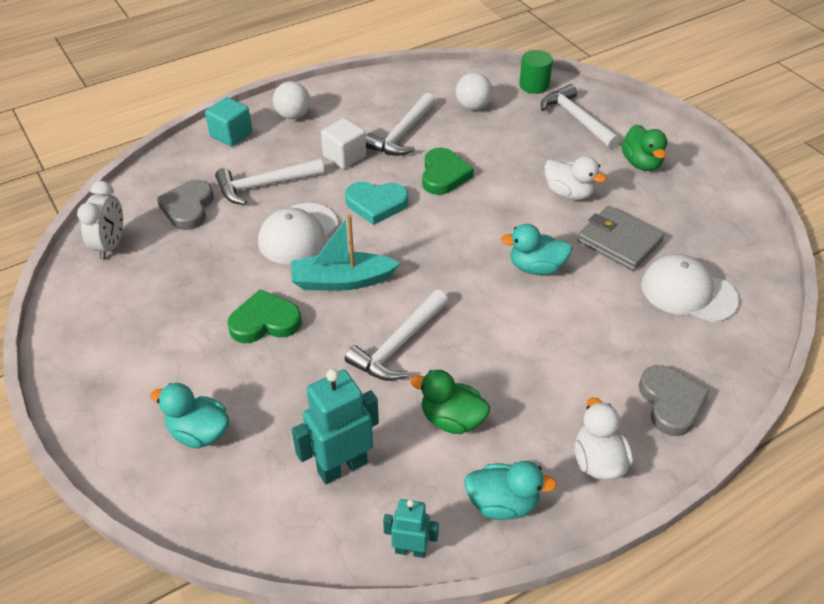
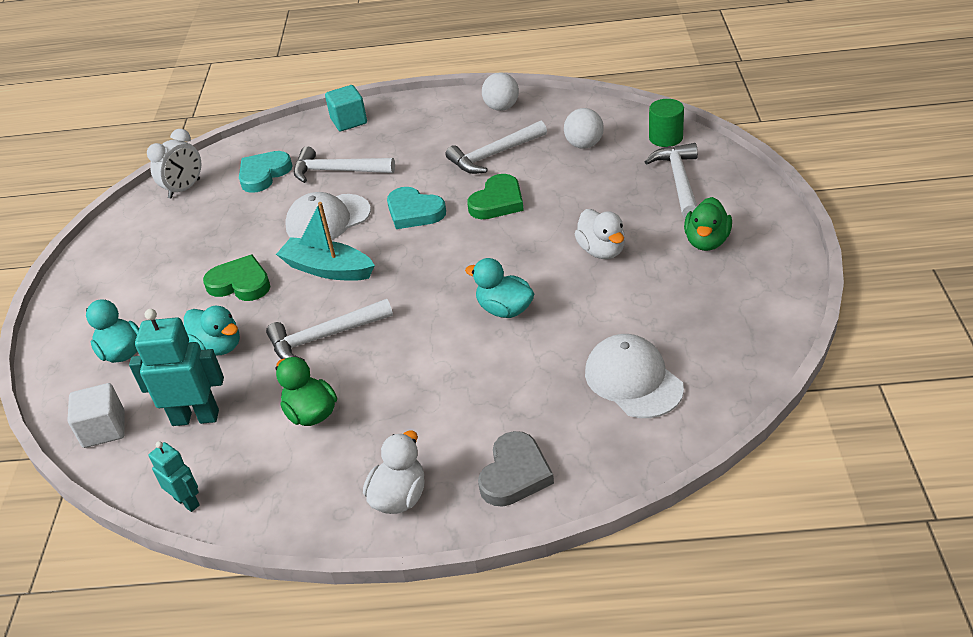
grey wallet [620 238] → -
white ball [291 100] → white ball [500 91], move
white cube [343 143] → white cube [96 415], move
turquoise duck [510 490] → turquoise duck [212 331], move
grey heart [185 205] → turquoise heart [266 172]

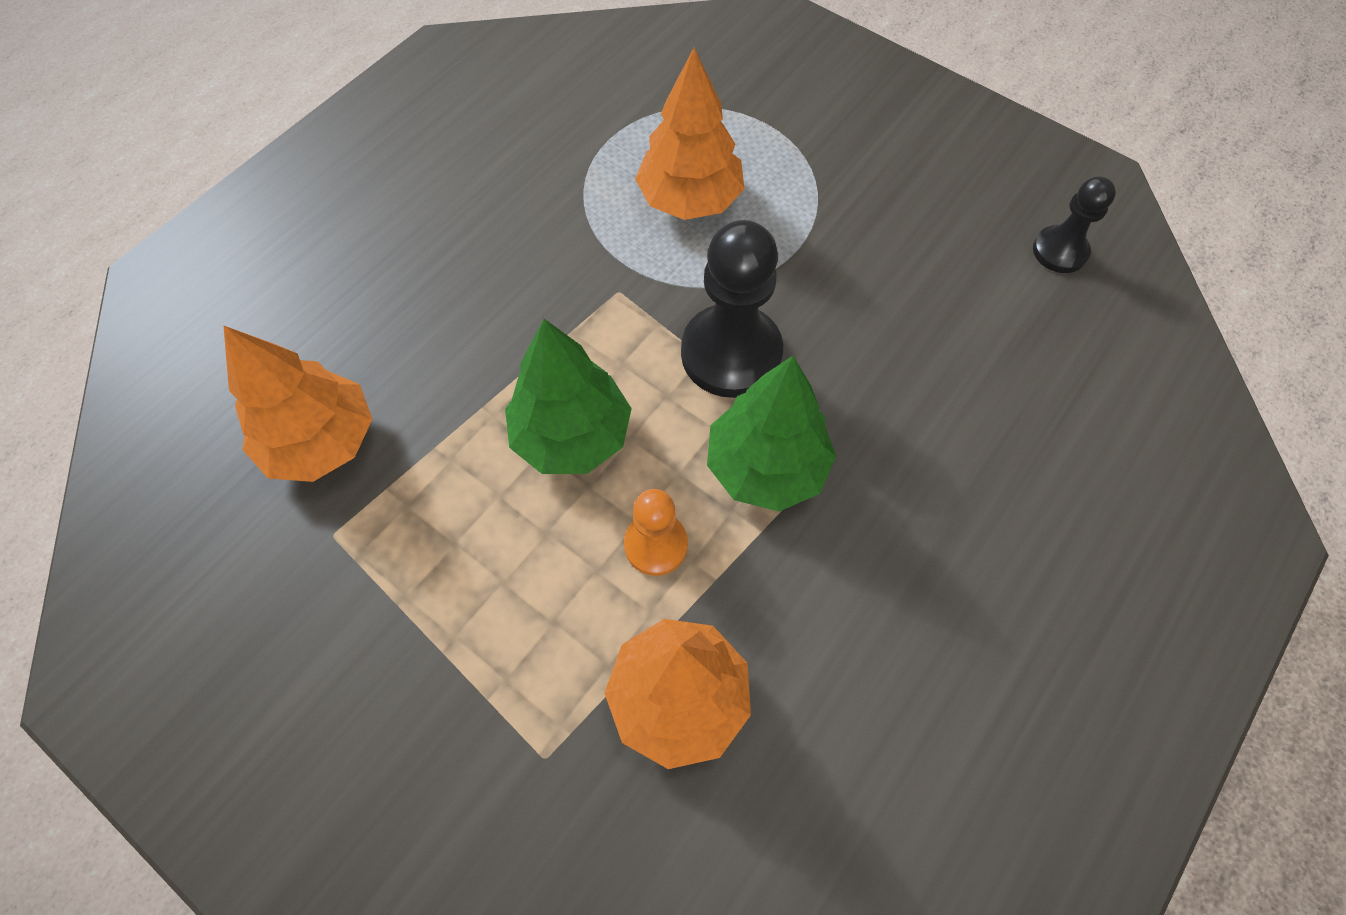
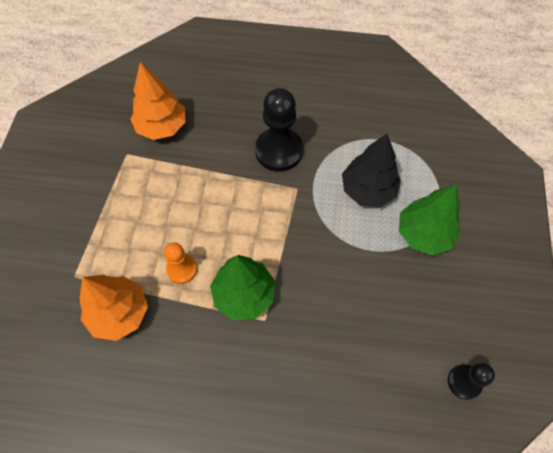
green tree [568 396] → green tree [430 220], move
black pawn [732 309] → black pawn [279 130], move
orange tree [690 134] → black tree [371 170]

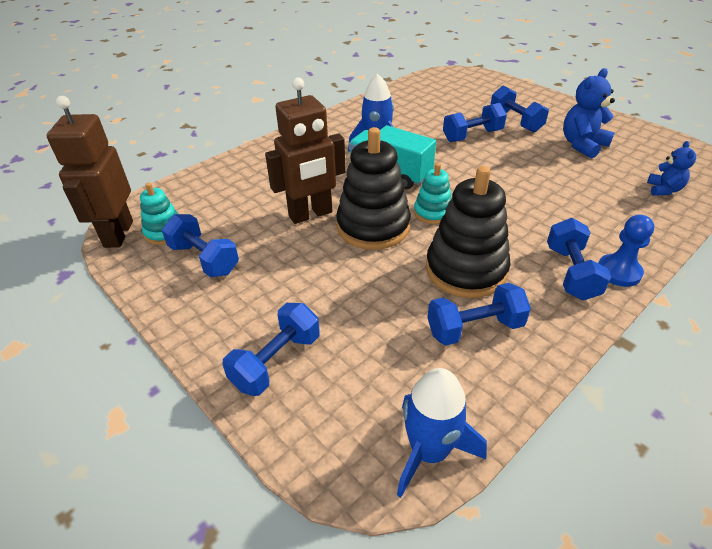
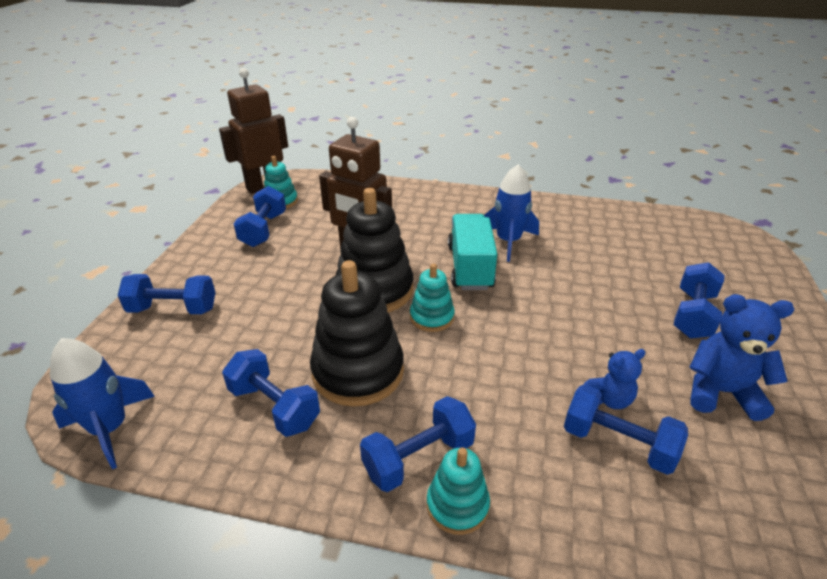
blue dumbbell [475 122] → blue dumbbell [626 429], move
blue teddy bear [671 168] → blue teddy bear [614 379], move
blue pawn [626 251] → turquoise stacking toy [458 491]

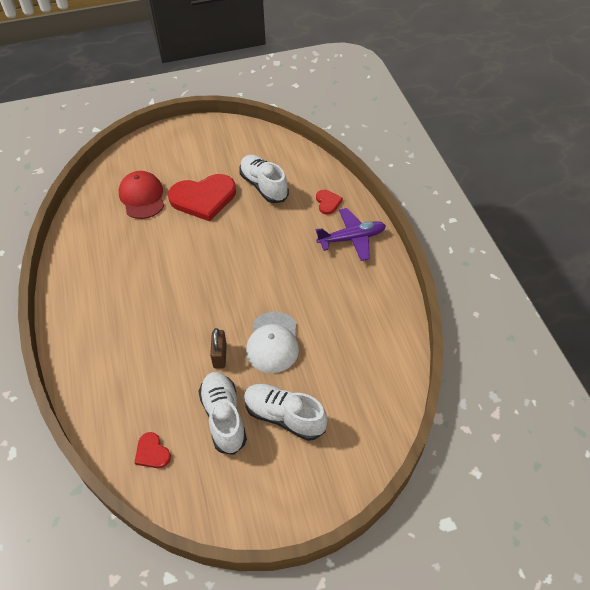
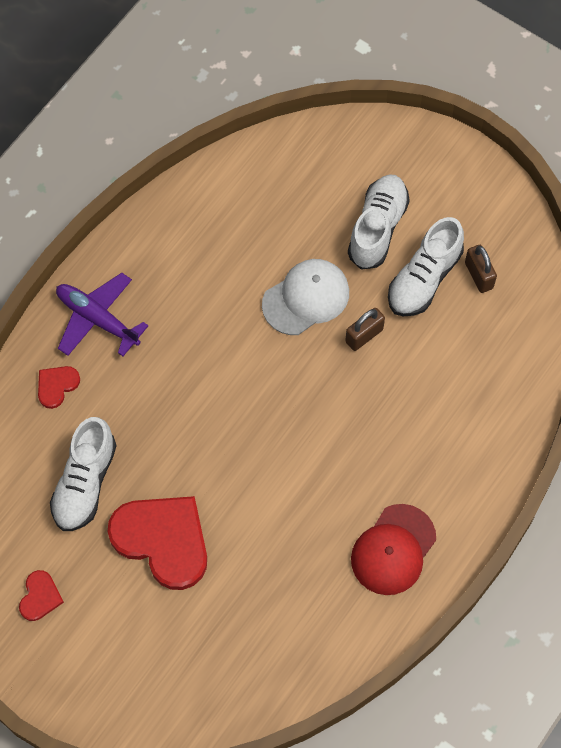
- → brown padlock [481 269]
red cap [141 195] → red cap [393 549], move
red heart [152 450] → red heart [41 595], move
white shoe [286 412] → white shoe [379 222], 150 degrees counterclockwise

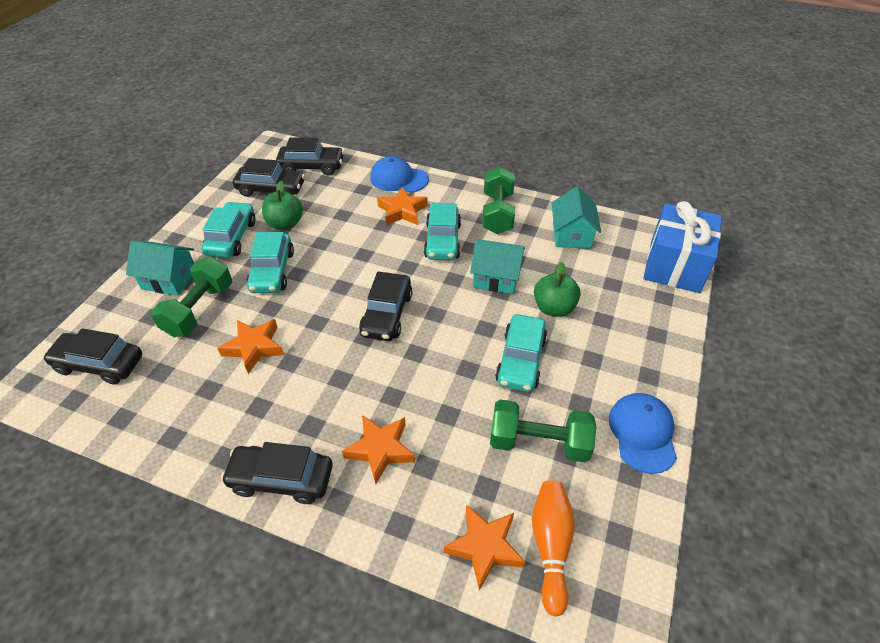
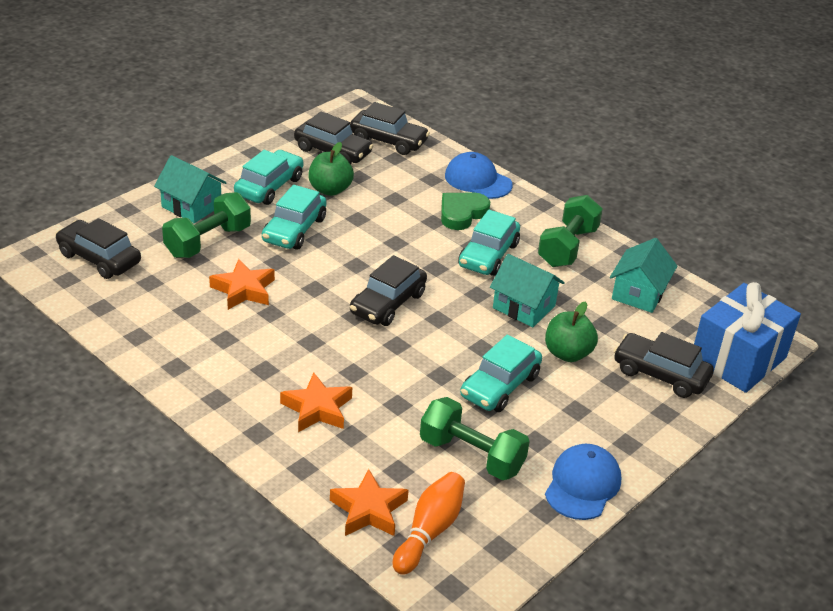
black car [277 473] → black car [664 365], move
orange star [402 206] → green heart [465 211]

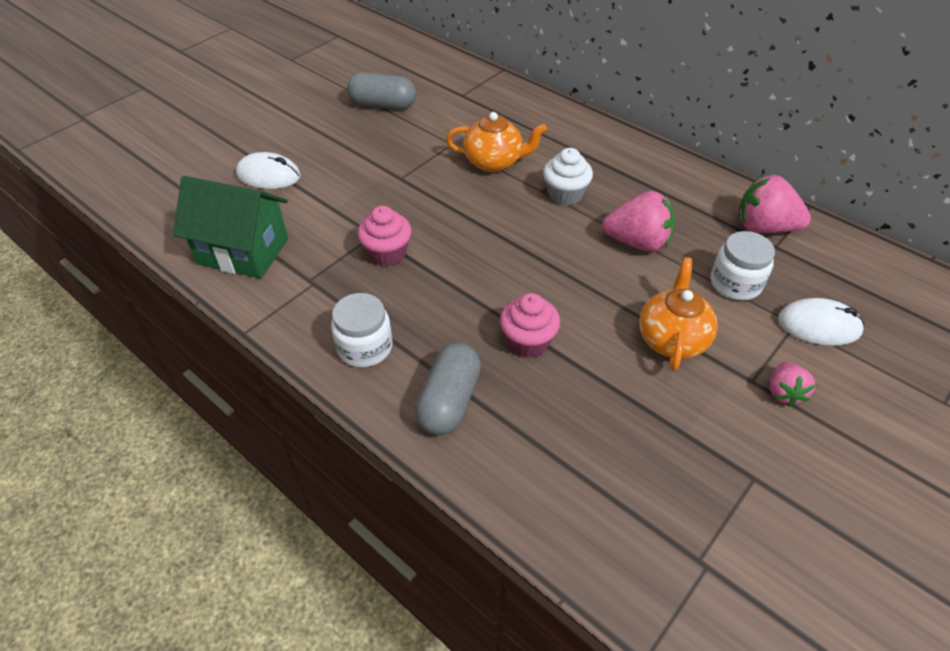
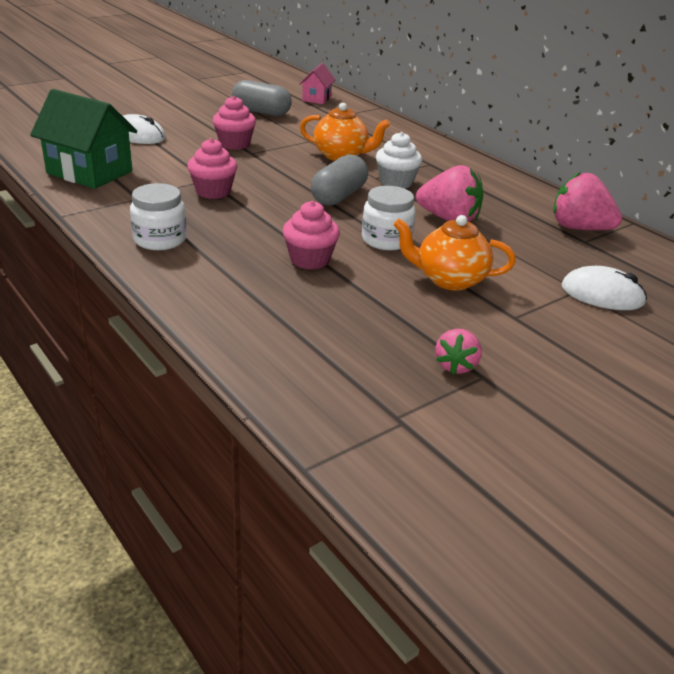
- → pink cupcake [234 123]
- → pink house [317 83]
grey capsule [448 389] → grey capsule [339 180], move
white jar [743 265] → white jar [389 218], move
pink strawberry [792 384] → pink strawberry [458 351], move
orange teapot [678 314] → orange teapot [455 253], 105 degrees counterclockwise

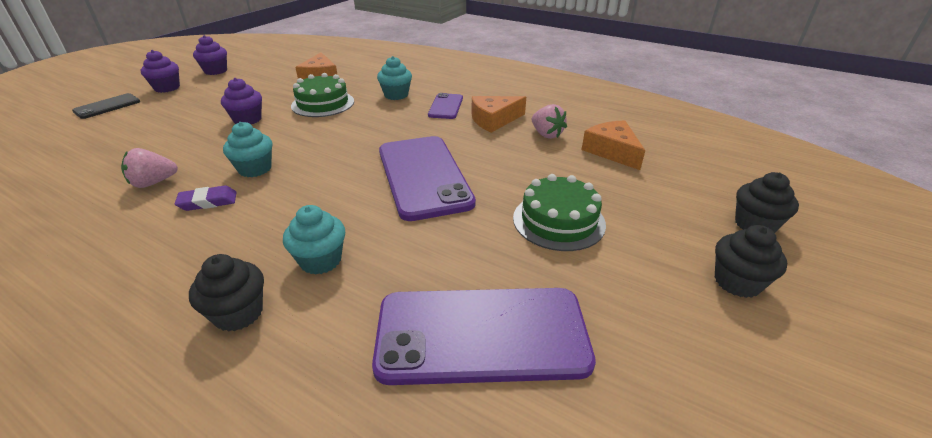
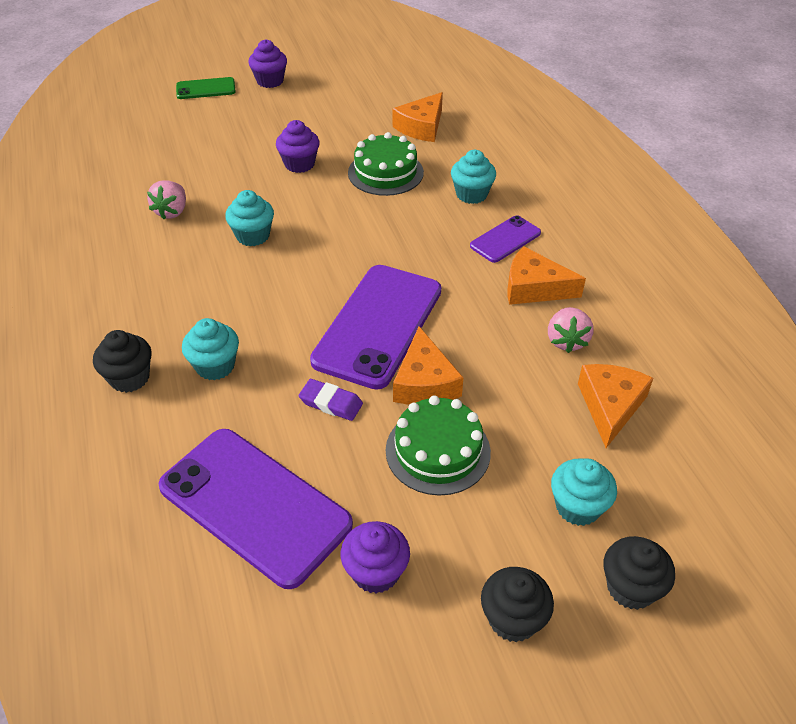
- → orange cheese [428 365]
- → turquoise cupcake [584 492]
purple eraser [206 198] → purple eraser [331 400], move
purple cupcake [210 55] → purple cupcake [375 557], move
black phone [106 106] → green phone [206 88]
pink strawberry [149 168] → pink strawberry [166 200], 90 degrees counterclockwise

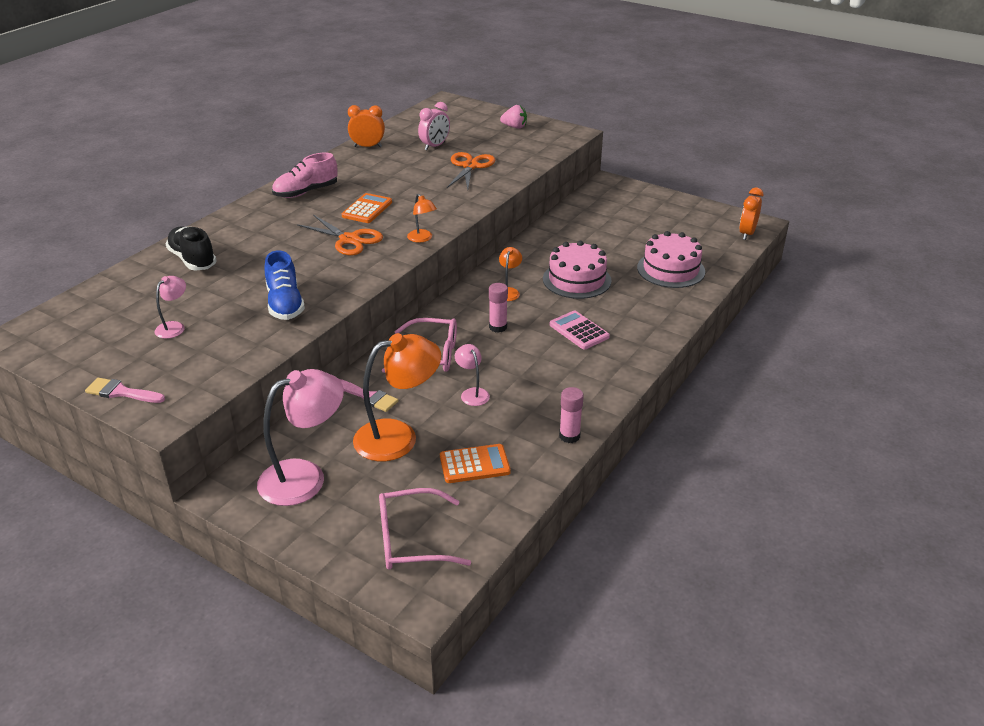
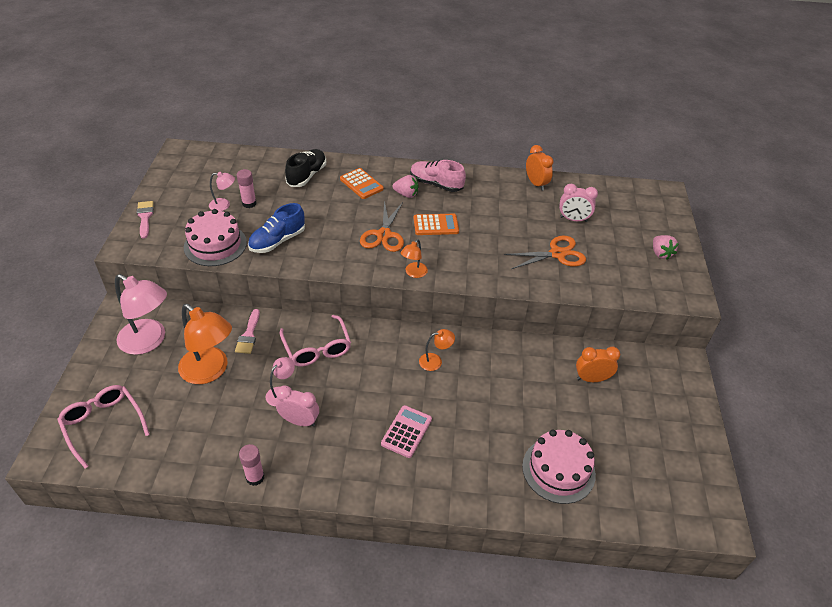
- → pink clock [297 406]
- → pink strawberry [406 186]
orange calculator [475 463] → orange calculator [362 183], move
pink glue stick [498 308] → pink glue stick [246 188], move
pink cake [577 270] → pink cake [215 237], move
orange clock [751 214] → orange clock [598 364], move

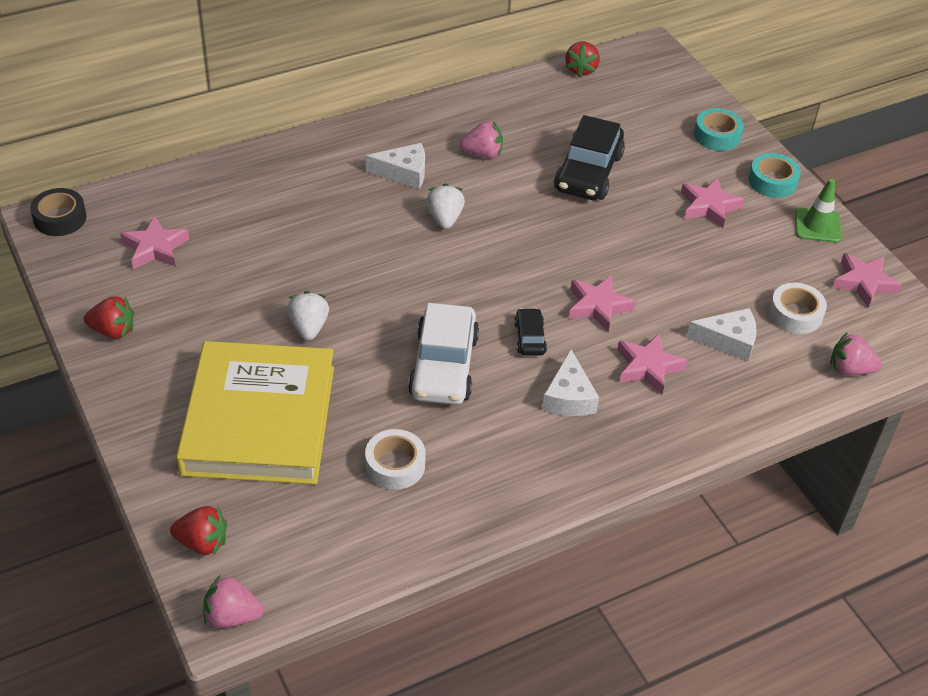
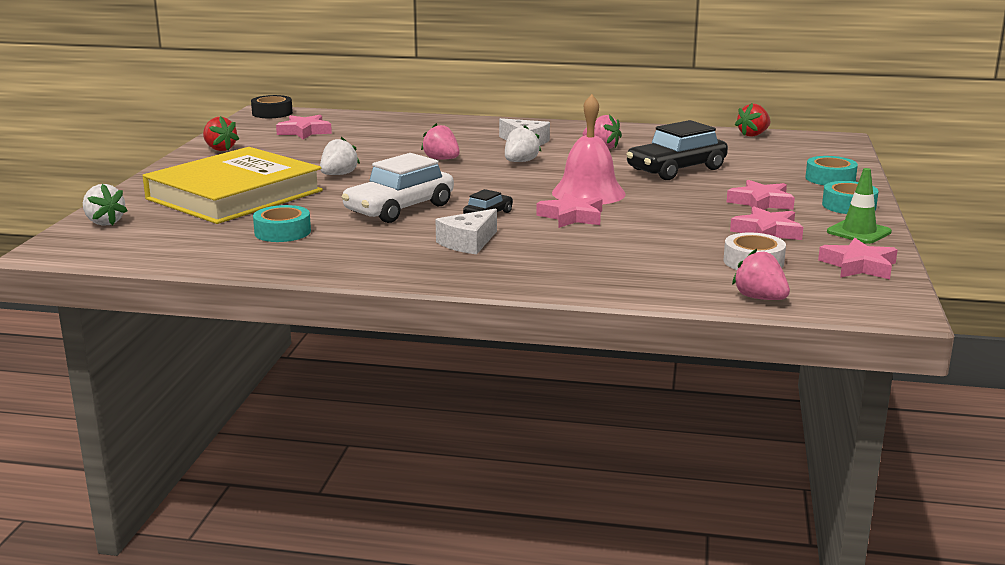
white cheese [721 334] → -
- → pink bell [589 149]
pink strawberry [233 601] → pink strawberry [440 141], move
pink star [652 364] → pink star [766 223], move
red strawberry [198 531] → white strawberry [105 205]
white tape [395 459] → turquoise tape [282 223]

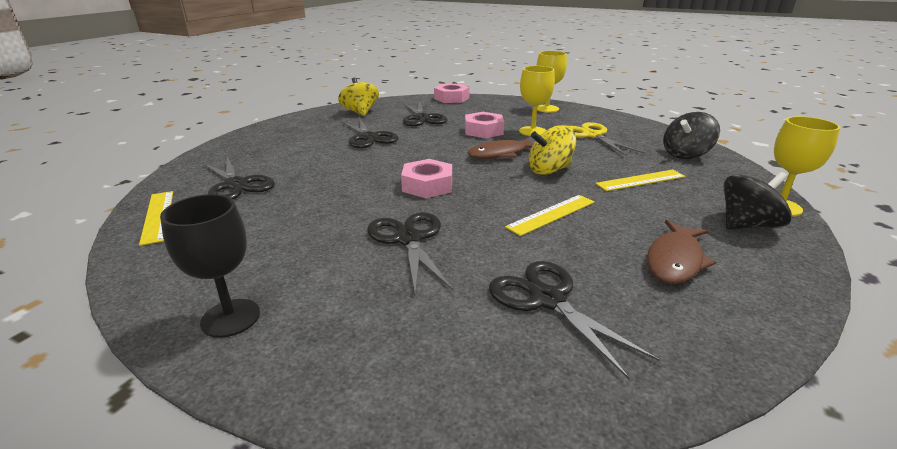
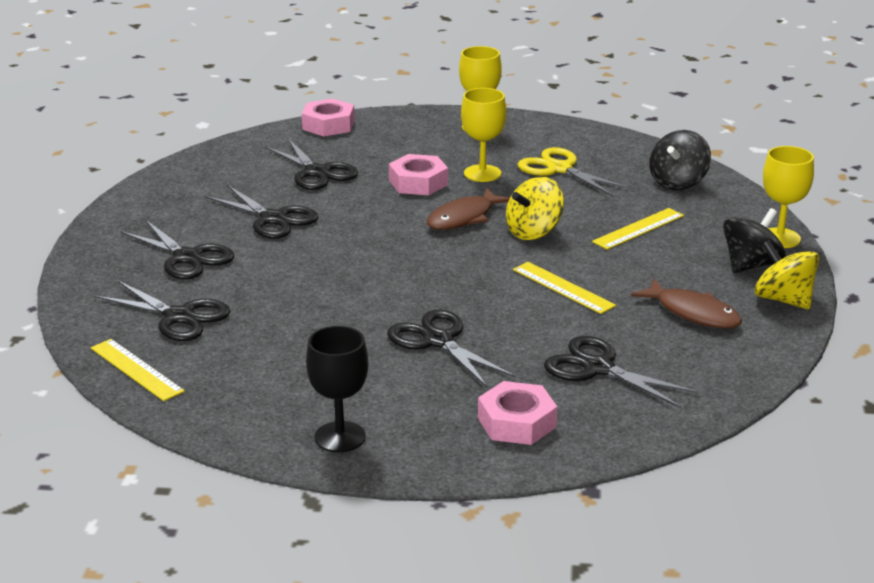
- → black scissors [177 250]
yellow spinning top [358 96] → yellow spinning top [786 274], move
pink nut [426 178] → pink nut [517 413], move
yellow ruler [550 215] → yellow ruler [564 288], 75 degrees counterclockwise
brown fish [681 252] → brown fish [686 303], 60 degrees counterclockwise

